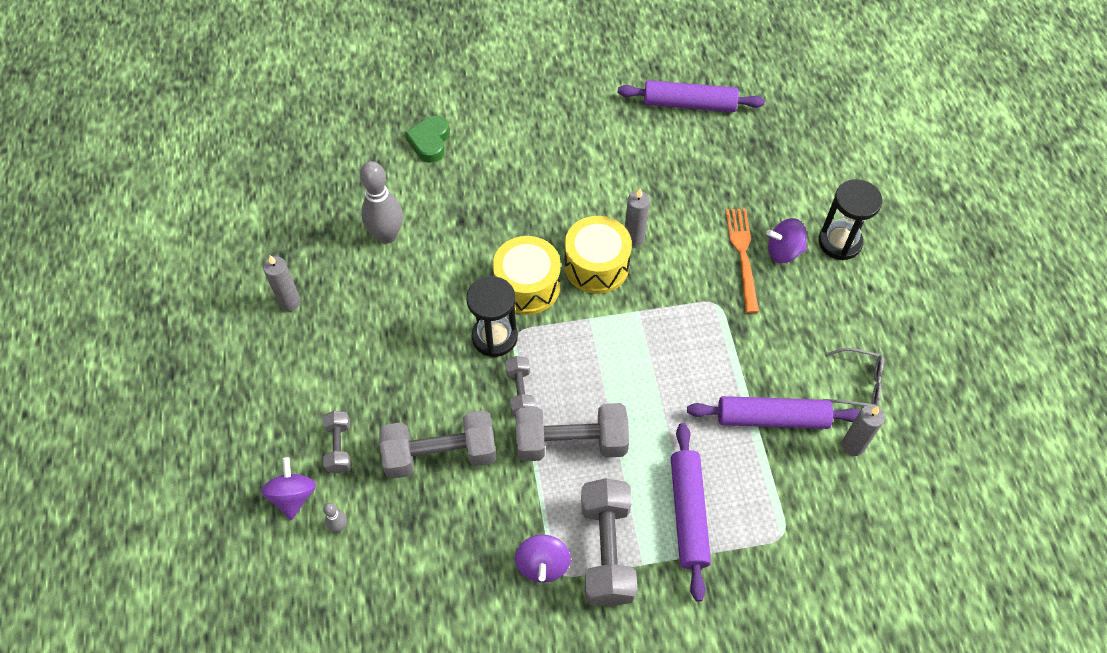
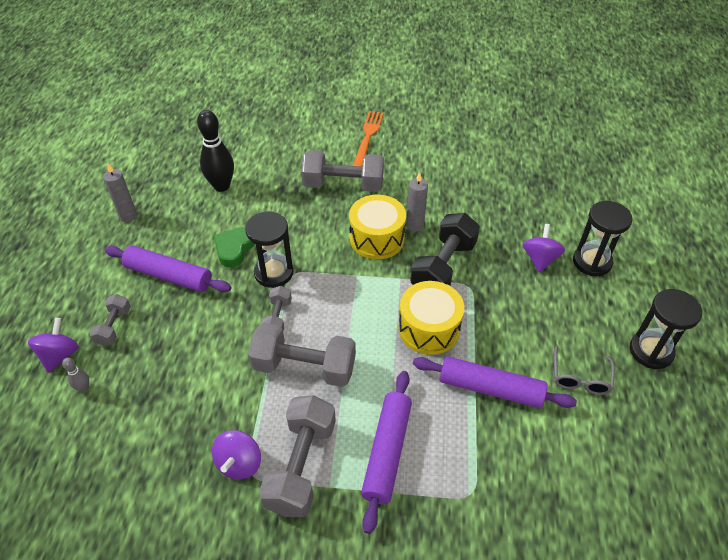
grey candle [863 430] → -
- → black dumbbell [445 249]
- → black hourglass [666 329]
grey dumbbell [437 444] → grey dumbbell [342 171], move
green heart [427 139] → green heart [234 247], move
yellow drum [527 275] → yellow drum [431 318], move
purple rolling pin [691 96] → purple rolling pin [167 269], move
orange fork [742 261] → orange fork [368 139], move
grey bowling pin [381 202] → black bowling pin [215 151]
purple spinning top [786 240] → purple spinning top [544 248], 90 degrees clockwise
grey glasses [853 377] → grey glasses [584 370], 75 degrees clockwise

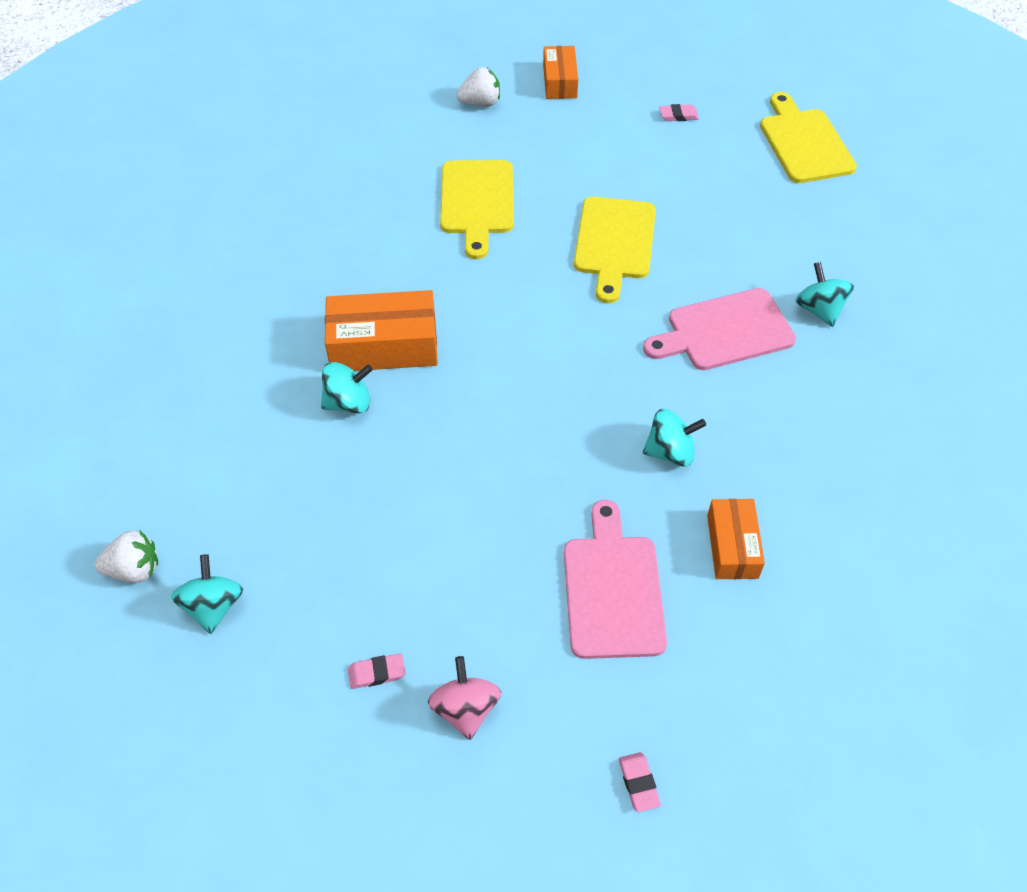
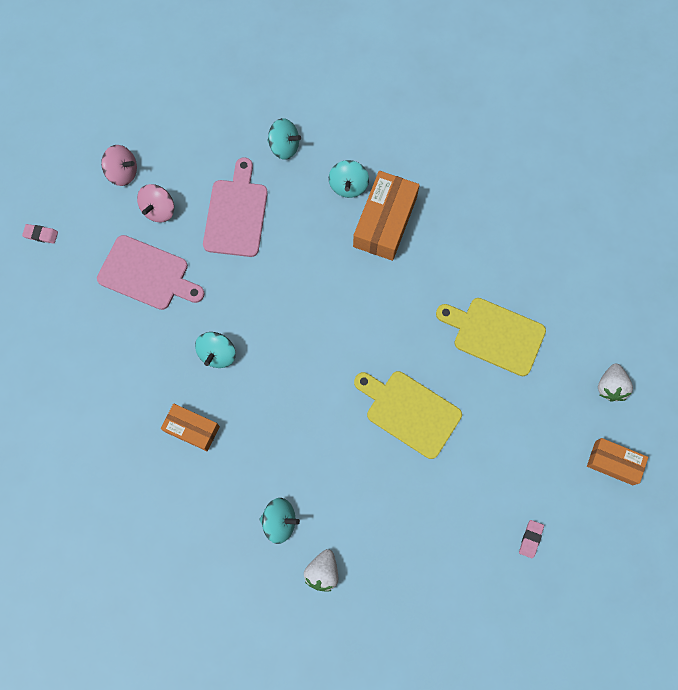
pink eraser [376 671] → -
yellow cutting board [808 137] → -
- → pink spinning top [155 203]
white strawberry [126 556] → white strawberry [321 570], move
turquoise spinning top [207 594] → turquoise spinning top [284 139], move
pink cutting board [719 329] → pink cutting board [235 207], move
orange box [736 539] → orange box [190 427], move

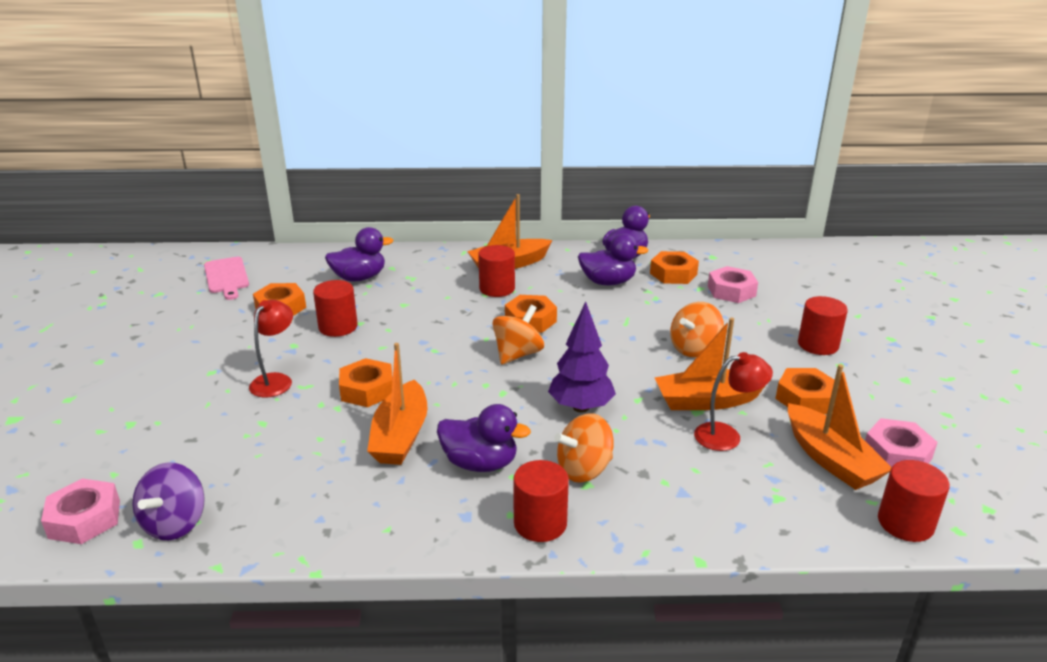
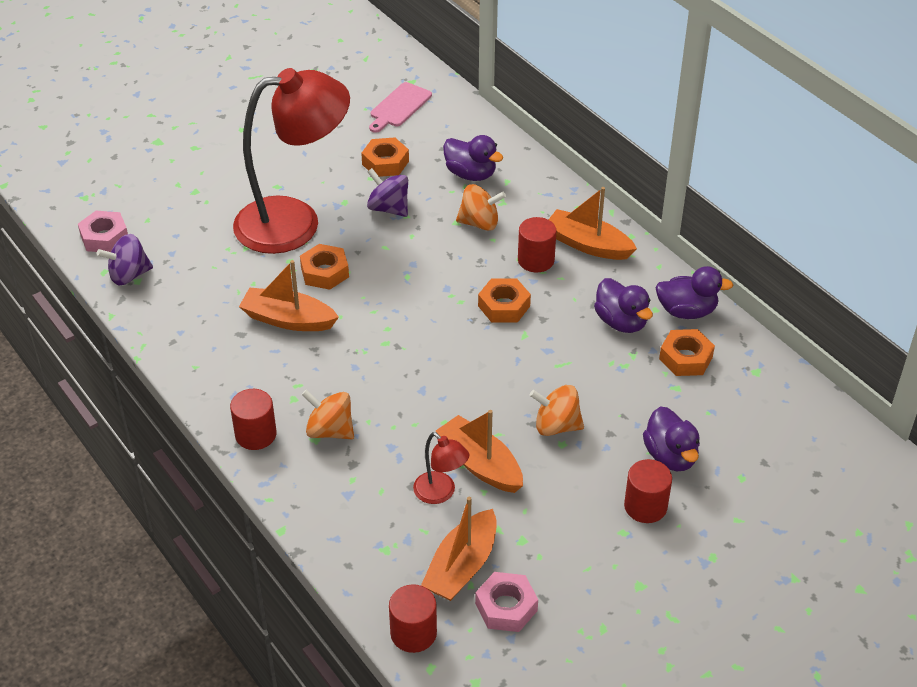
purple tree [582 357] → -
pink nut [733 284] → -
orange nut [805 391] → -
purple duck [484 438] → purple duck [671 438], move
orange spinning top [518 335] → orange spinning top [481 207], move
red cylinder [335 308] → purple spinning top [387 192]
orange boat [397 404] → orange boat [289 295], 45 degrees clockwise
red lamp [271 349] → red lamp [291 161], x2.42

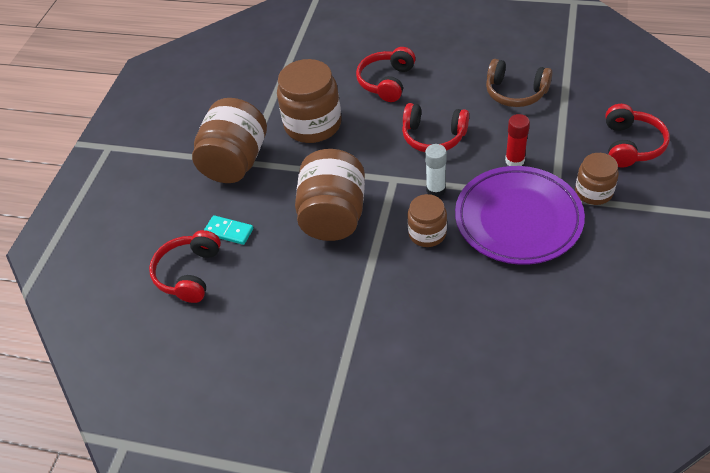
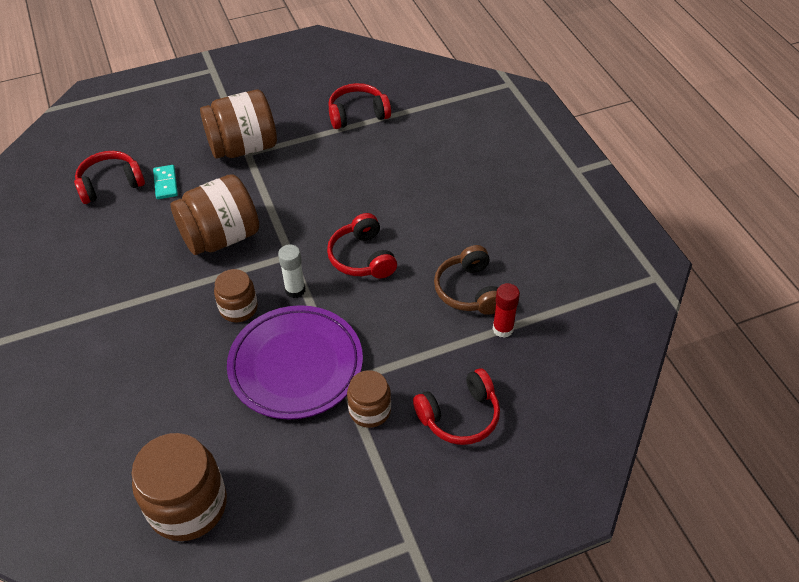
brown jar [309 101] → brown jar [179 487], move
red headphones [386 74] → red headphones [359 106], move
red glue stick [517 140] → red glue stick [506 310], move

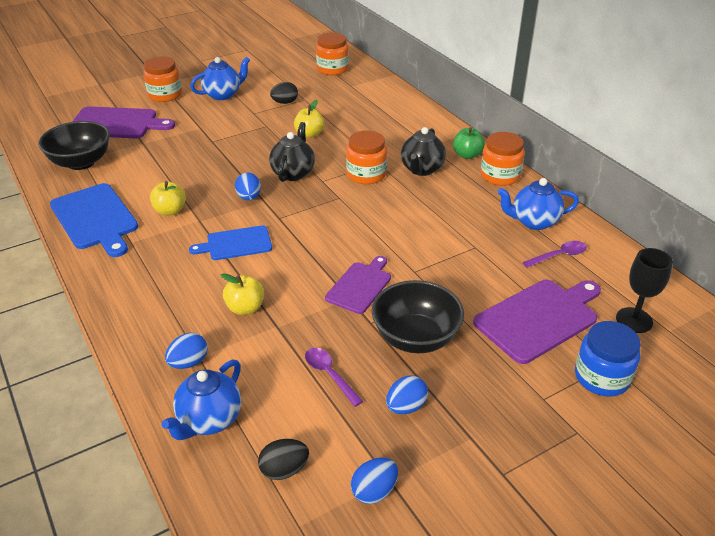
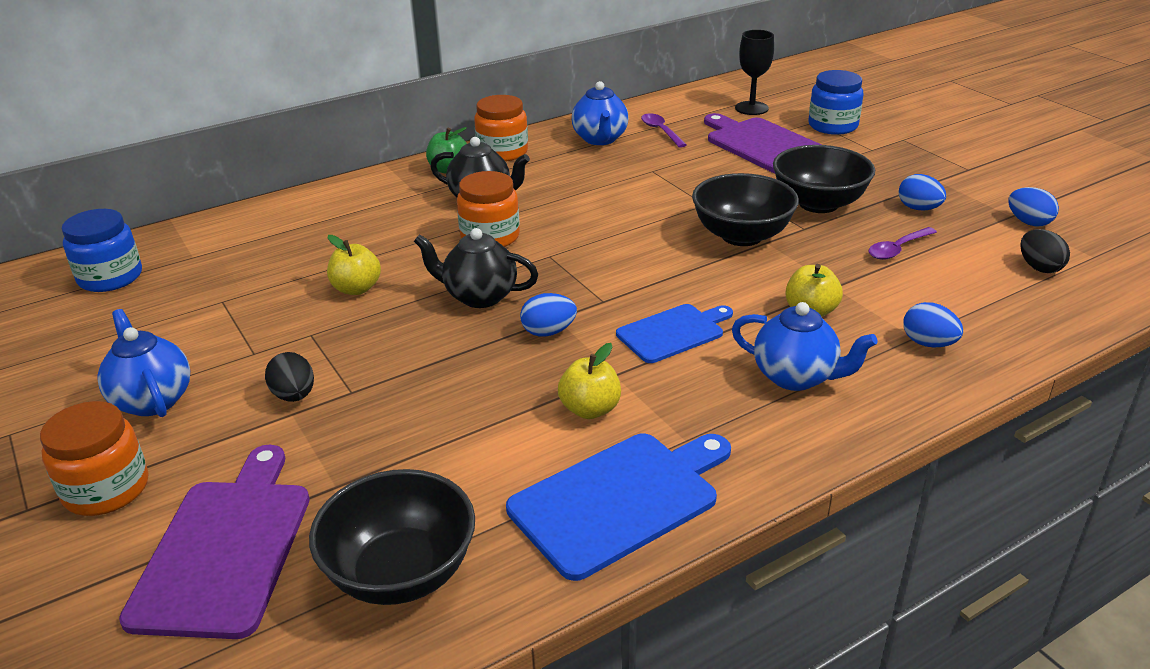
blue teapot [201 400] → blue teapot [805 346], move
black egg [284 93] → black egg [289 377], move
purple cutting board [358 285] → black bowl [745 209]
orange jar [332 53] → blue jar [102 250]
blue cutting board [230 242] → blue cutting board [674 333], 105 degrees counterclockwise

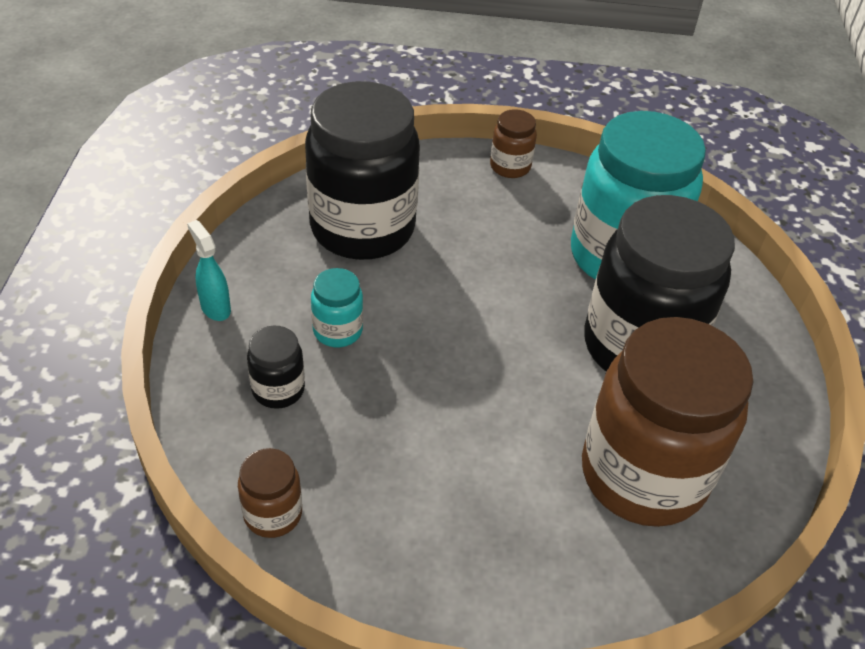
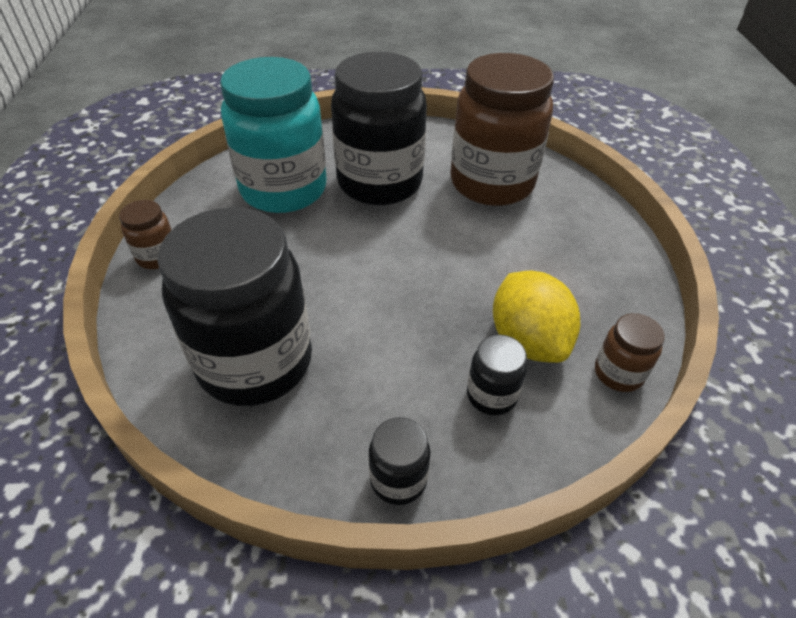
turquoise jar [337 307] → -
- → yellow lemon [536 316]
turquoise spray bottle [209 270] → black jar [400 461]

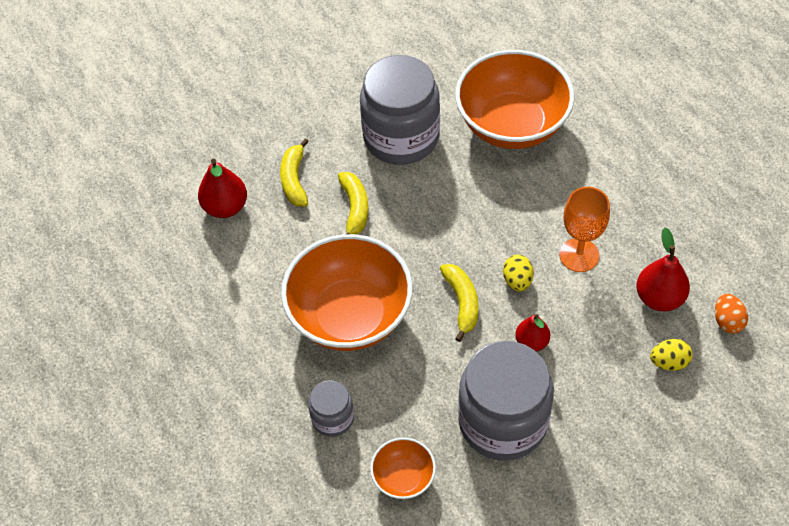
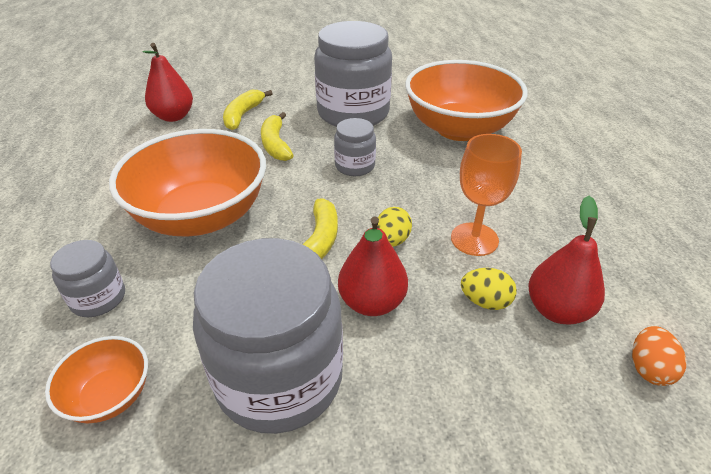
- → grey jar [355 147]
yellow egg [671 355] → yellow egg [489 289], move
yellow banana [353 203] → yellow banana [277 136], 150 degrees clockwise
red pear [532 332] → red pear [373 266], x1.52

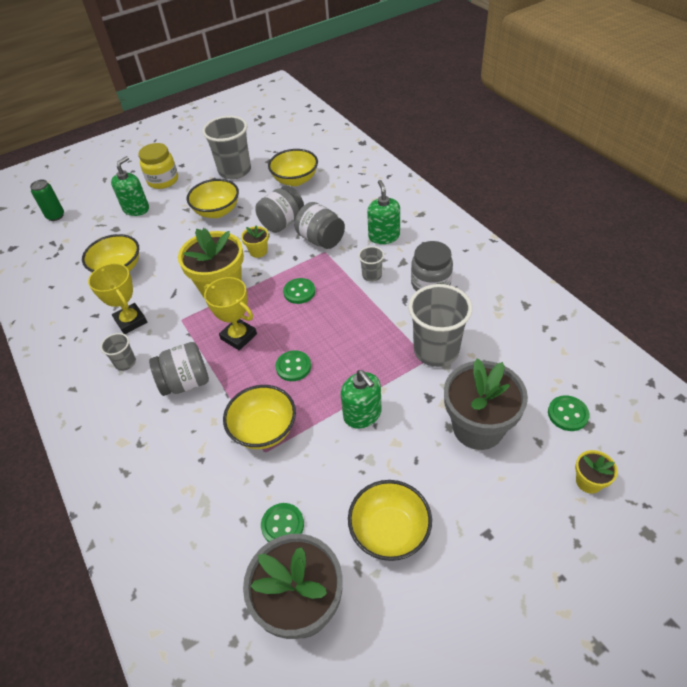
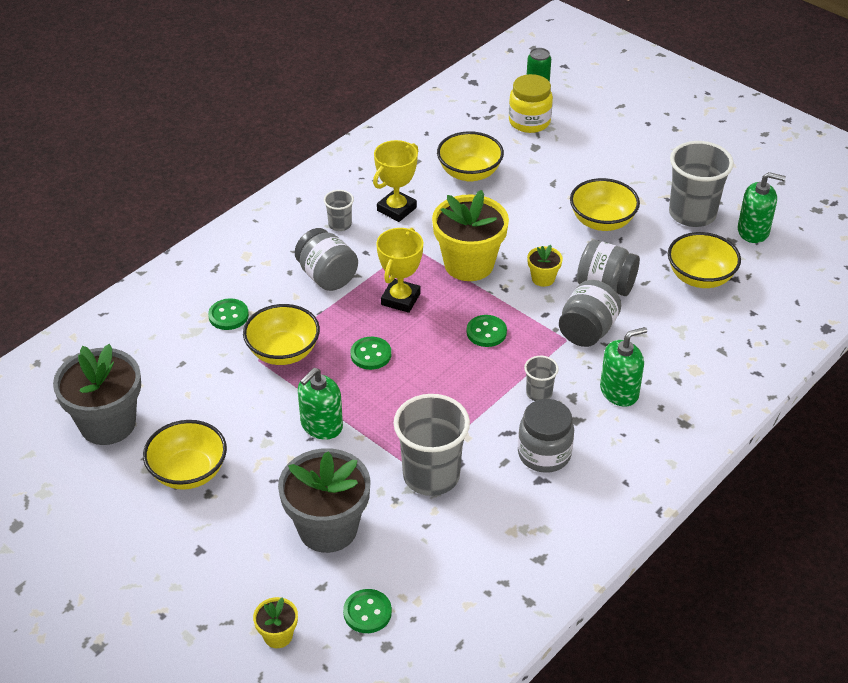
green soap dispenser [130 186] → green soap dispenser [762 207], move
yellow jar [158 166] → yellow jar [531 103], move
green button [282 522] → green button [228 314], move

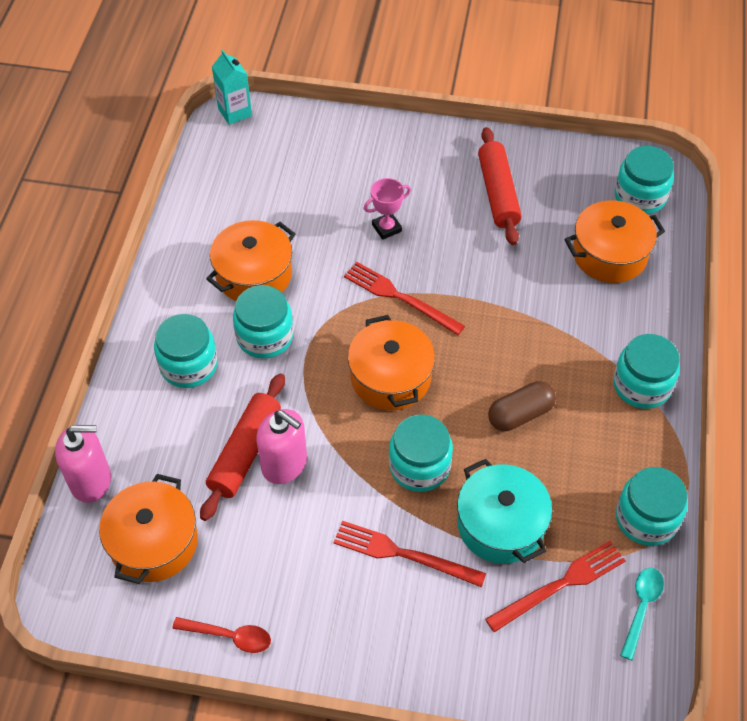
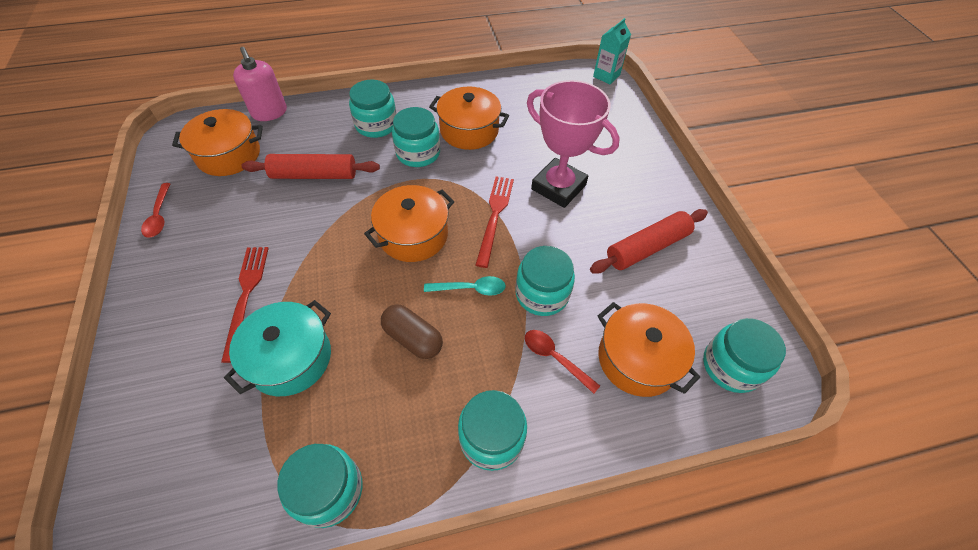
pink soap dispenser [281 446] → -
red fork [555 586] → -
- → red spoon [562 362]
turquoise jar [421 453] → turquoise jar [545 281], move
turquoise spoon [642 614] → turquoise spoon [465 286], move
pink trophy [387 209] → pink trophy [573 144], x2.09

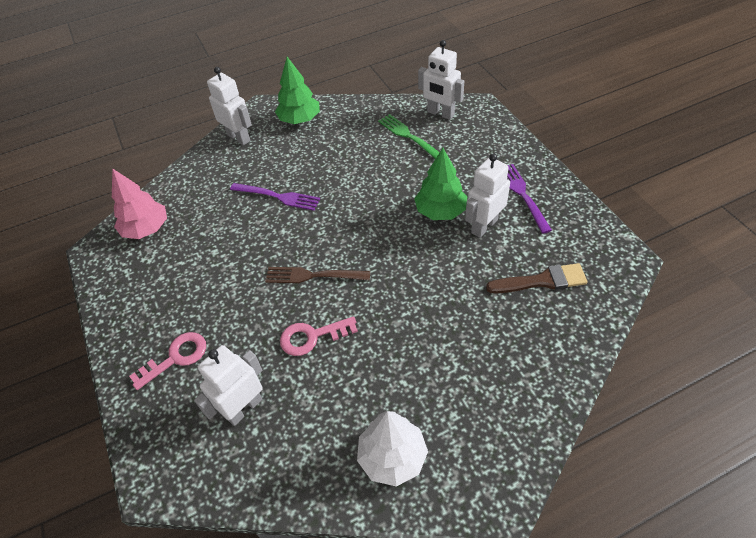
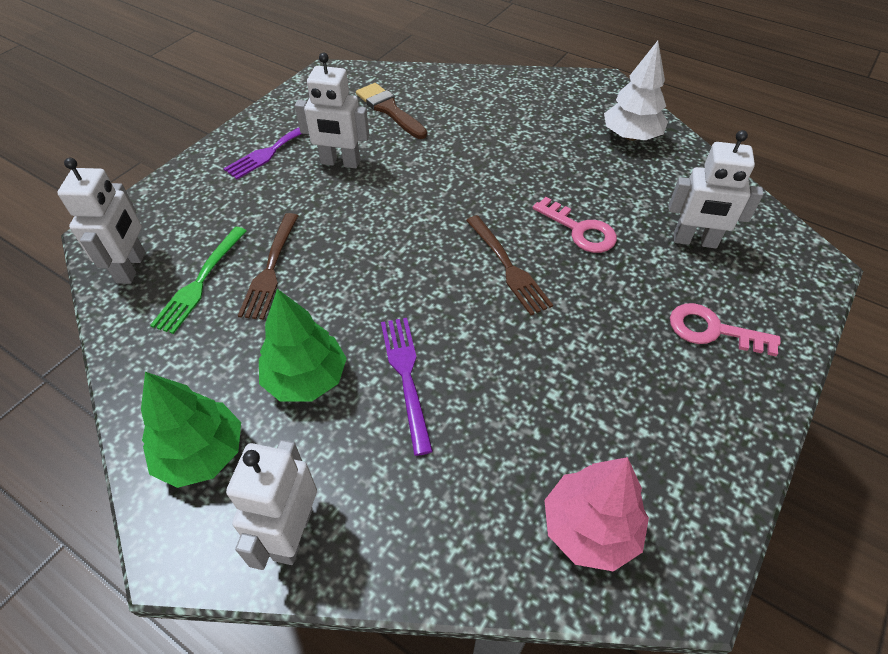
- → brown fork [268 266]
green tree [440 184] → green tree [303 345], move

